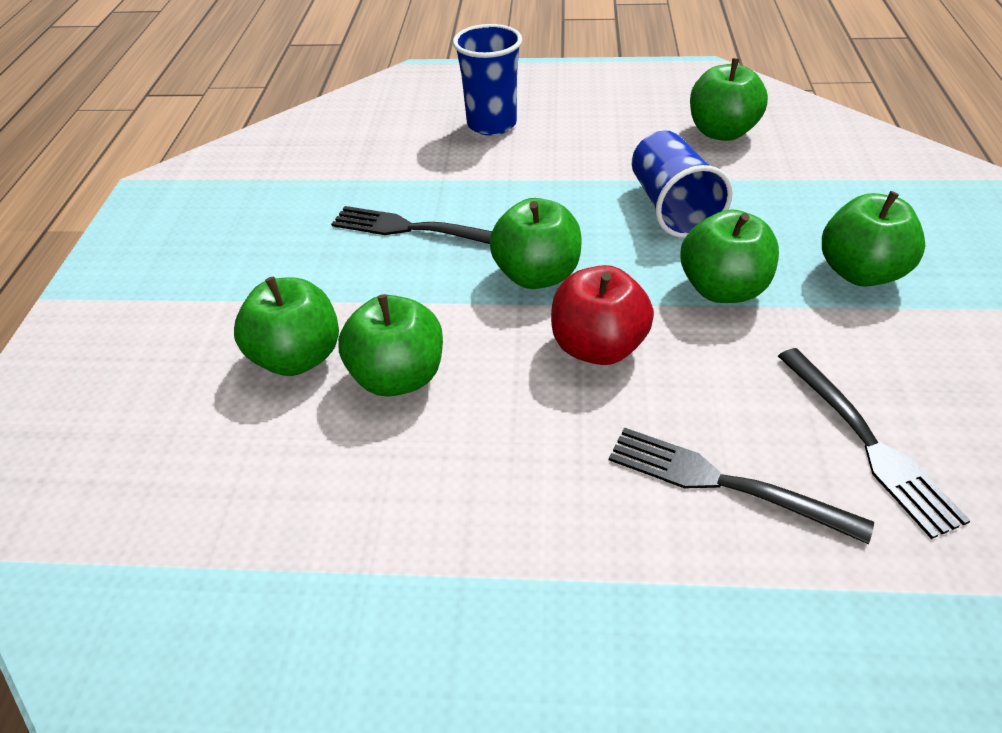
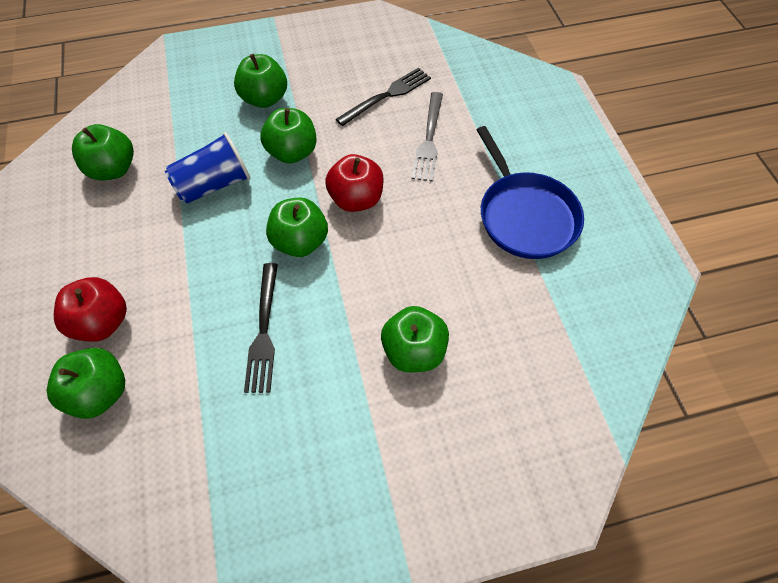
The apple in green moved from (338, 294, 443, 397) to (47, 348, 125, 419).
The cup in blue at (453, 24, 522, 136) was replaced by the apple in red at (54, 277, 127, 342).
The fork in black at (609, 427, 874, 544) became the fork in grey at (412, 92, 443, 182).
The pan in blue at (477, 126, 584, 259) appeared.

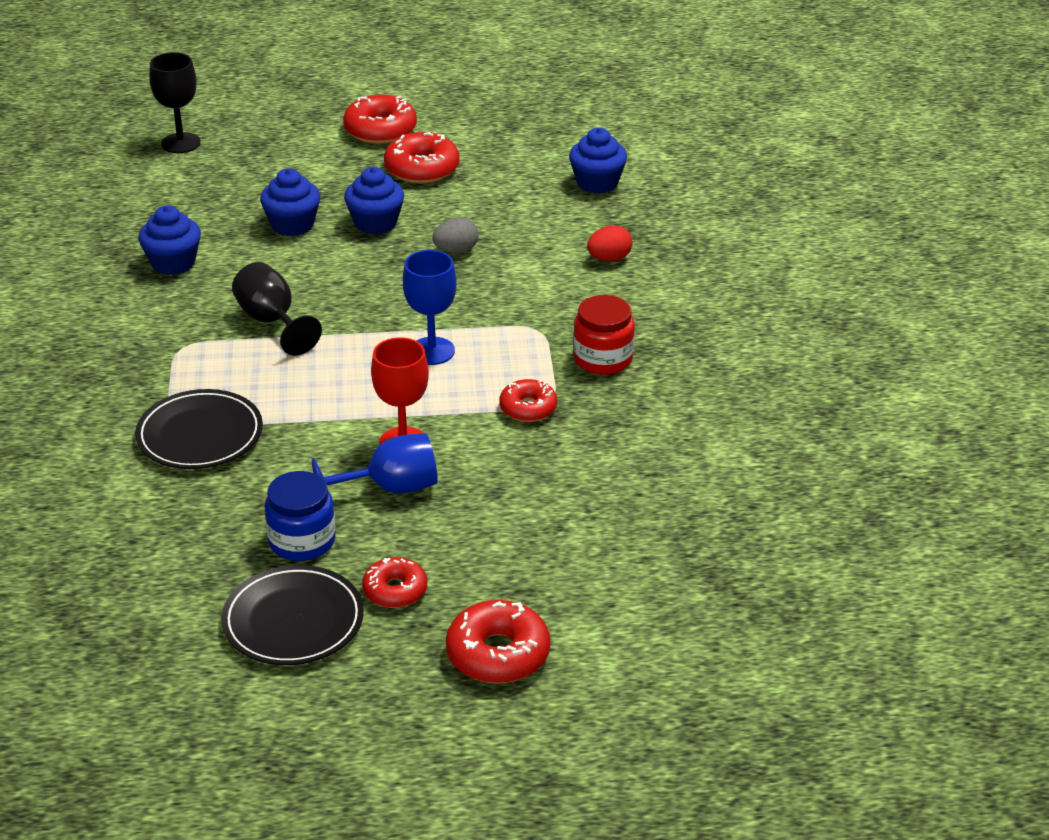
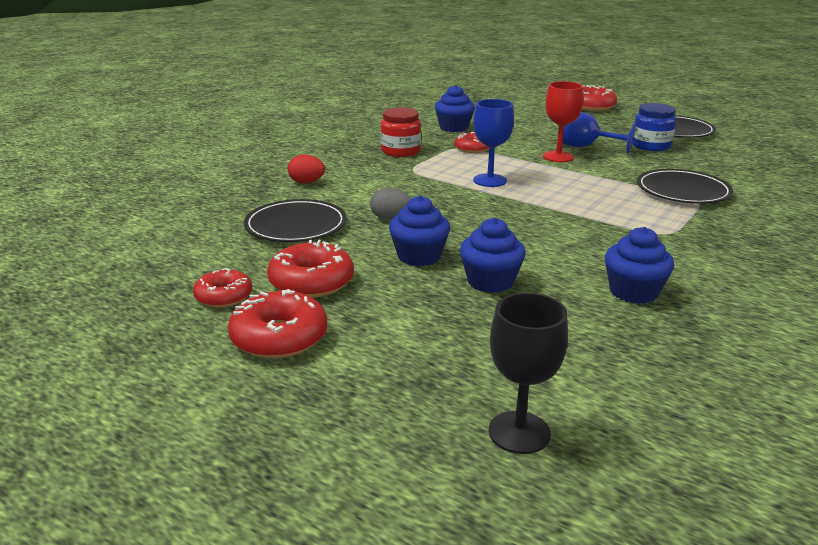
The donut in red moved from (362, 557, 427, 608) to (193, 268, 252, 308).
The plate in black at (244, 199, 347, 242) appeared.
The cupcake in blue moved from (569, 128, 627, 194) to (435, 85, 475, 132).
The goblet in black at (232, 262, 322, 356) disappeared.

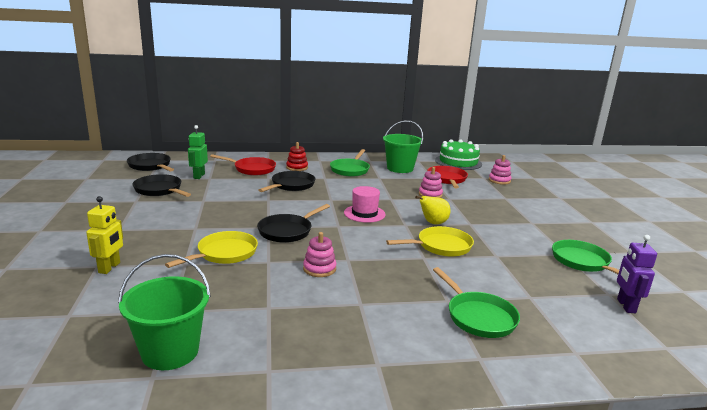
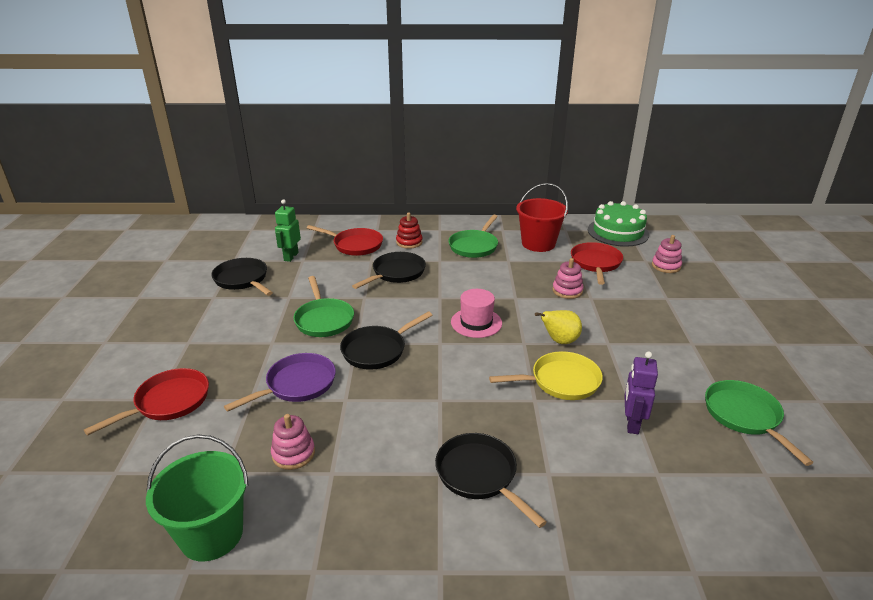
The robot in yellow at (86, 196, 123, 274) was replaced by the pan in red at (84, 368, 209, 436).
The pan in yellow at (165, 231, 258, 268) became the pan in purple at (224, 353, 336, 412).
The stacking toy in pink moved from (303, 232, 337, 277) to (271, 414, 315, 470).
The pan in green moved from (433, 267, 520, 338) to (293, 276, 354, 337).
The pan in black moved from (127, 153, 174, 171) to (435, 433, 547, 528).
The bucket in green at (383, 120, 423, 173) became the bucket in red at (516, 183, 568, 252).
The robot in purple moved from (617, 235, 657, 313) to (624, 351, 658, 434).

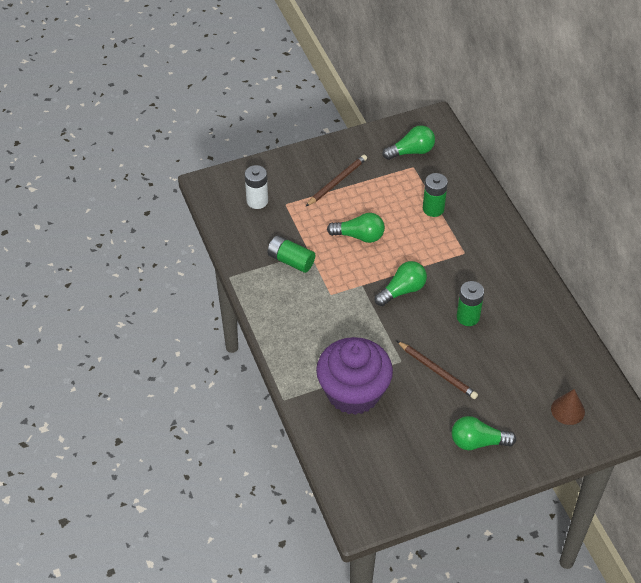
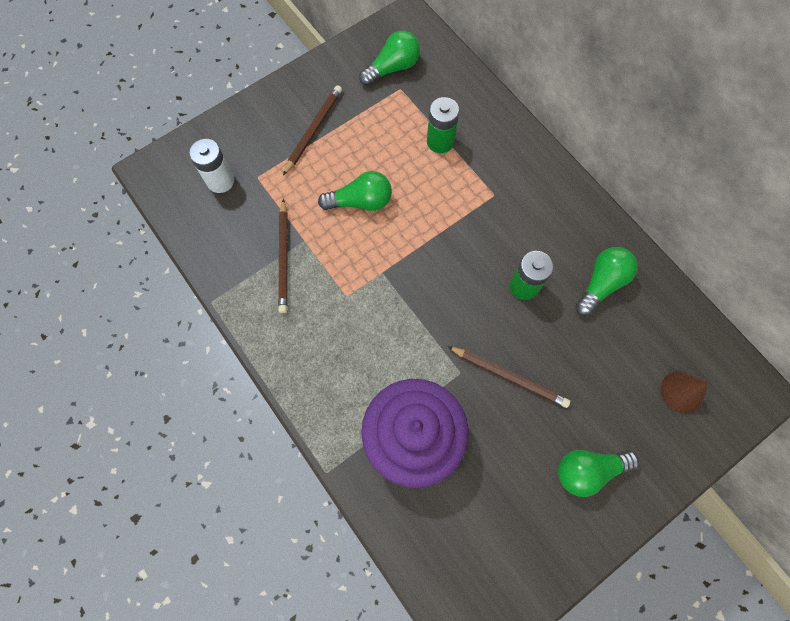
The battery in green at (268, 235, 315, 273) was replaced by the pencil in brown at (278, 199, 288, 313).
The light bulb in green moved from (375, 261, 427, 306) to (575, 247, 638, 316).

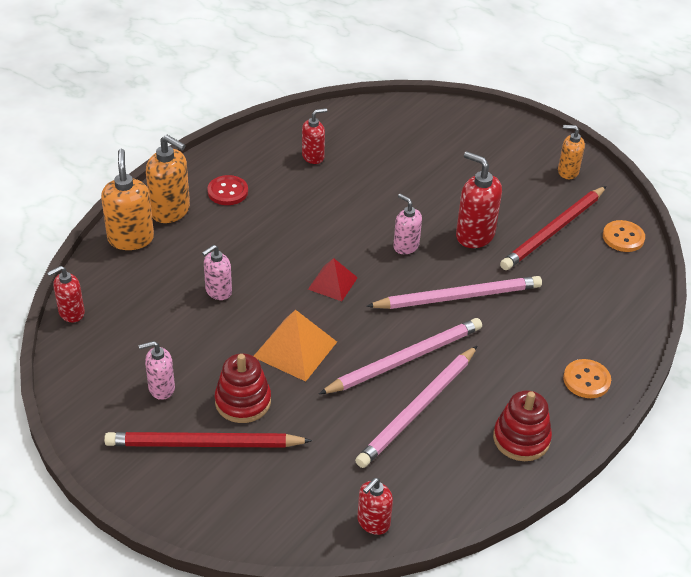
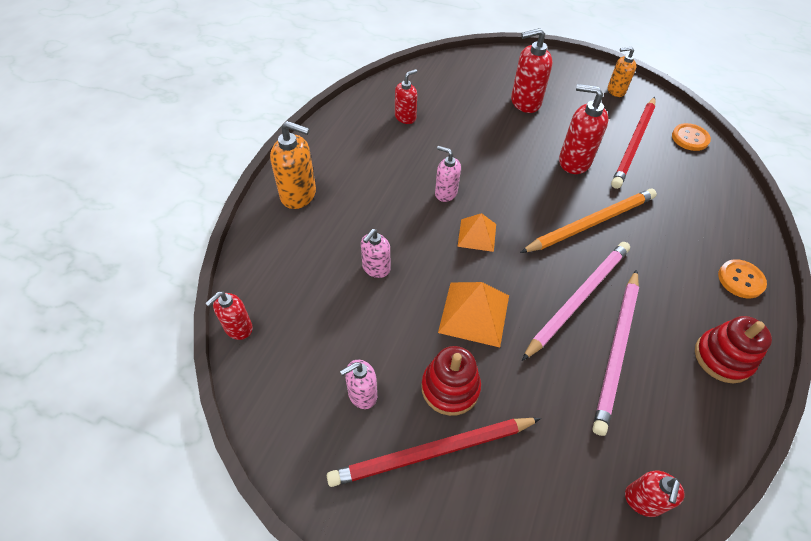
The soap dispenser in pink moved from (393, 194, 422, 254) to (435, 146, 461, 202).
The pyramid in red at (308, 258, 358, 301) became the pyramid in orange at (457, 213, 496, 252).
The soap dispenser in red at (511, 28, 553, 113) appeared.
The pencil in pink at (366, 276, 542, 309) became the pencil in orange at (520, 189, 657, 253).
The soap dispenser in orange at (101, 149, 154, 250) disappeared.
The button in red at (207, 175, 248, 205) disappeared.

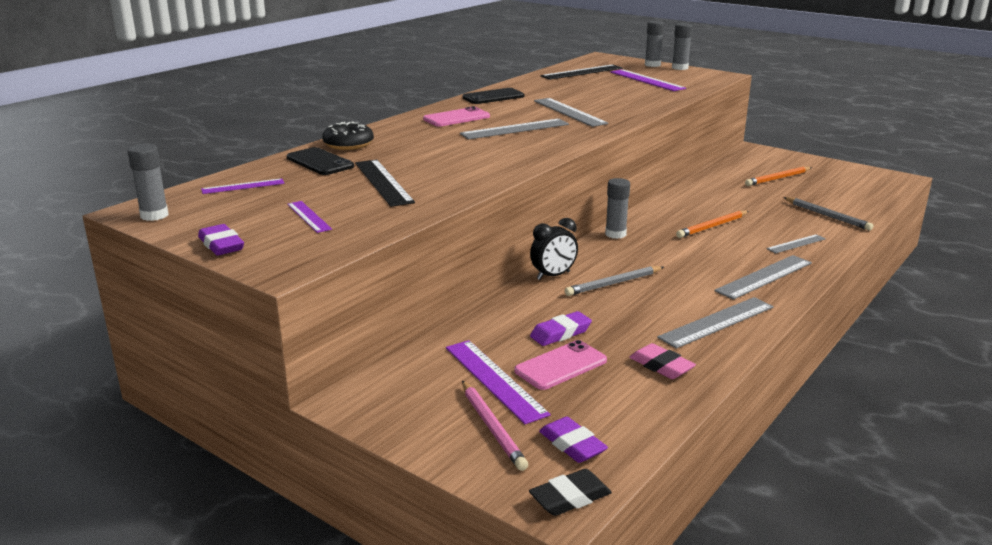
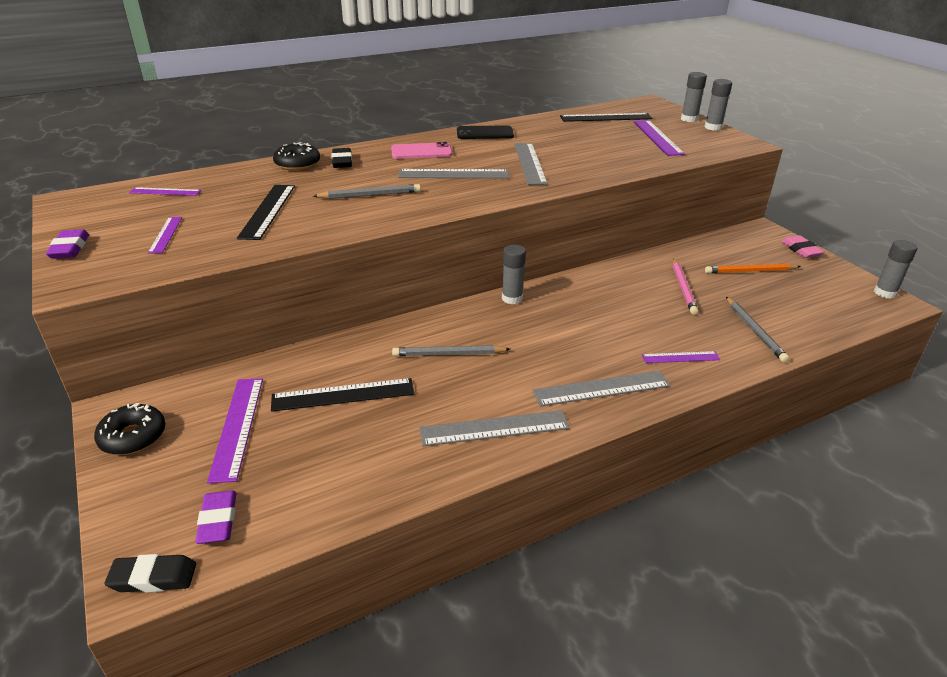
The donut in black at (94, 403, 165, 455) appeared.
The eraser in purple at (530, 311, 592, 346) was replaced by the ruler in black at (271, 378, 414, 412).
The pencil in grey at (313, 184, 421, 199) appeared.
The eraser in black at (332, 148, 352, 168) appeared.
The ruler in grey at (766, 234, 826, 253) became the ruler in purple at (642, 351, 720, 363).
The pencil in pink moved from (462, 381, 528, 471) to (673, 258, 698, 314).
The eraser in pink moved from (629, 343, 696, 379) to (781, 236, 824, 258).
The glue stick in grey moved from (128, 144, 168, 221) to (874, 240, 917, 299).
The phone in black at (287, 147, 354, 175) disappeared.
The phone in pink at (514, 340, 607, 390) disappeared.
The clock in black at (530, 218, 578, 280) disappeared.
The pencil in orange at (676, 211, 749, 238) disappeared.

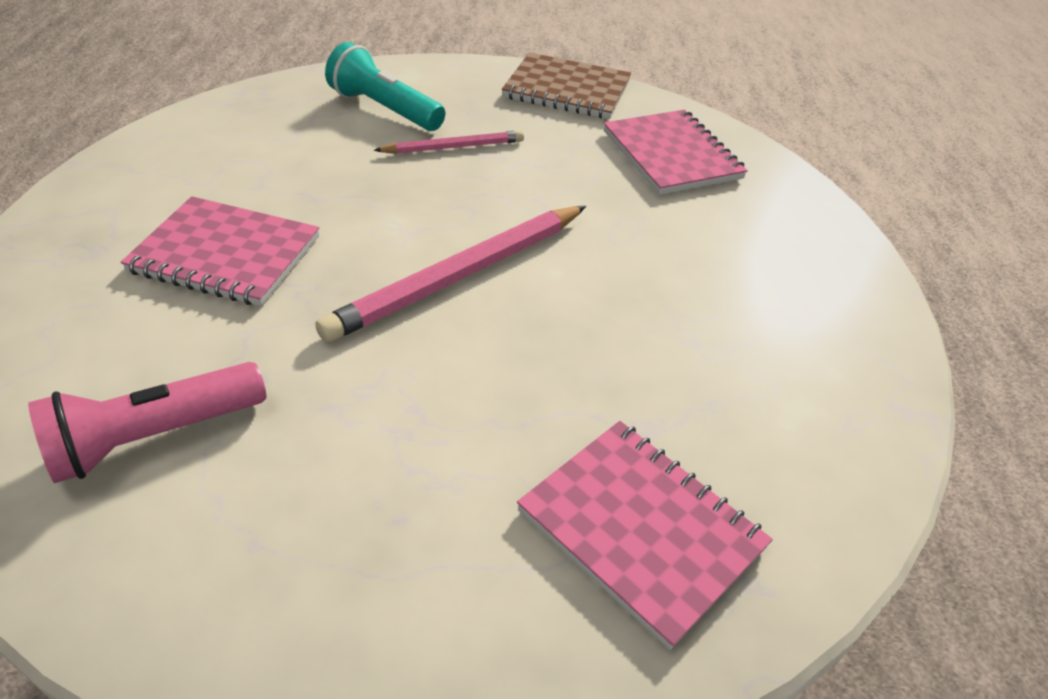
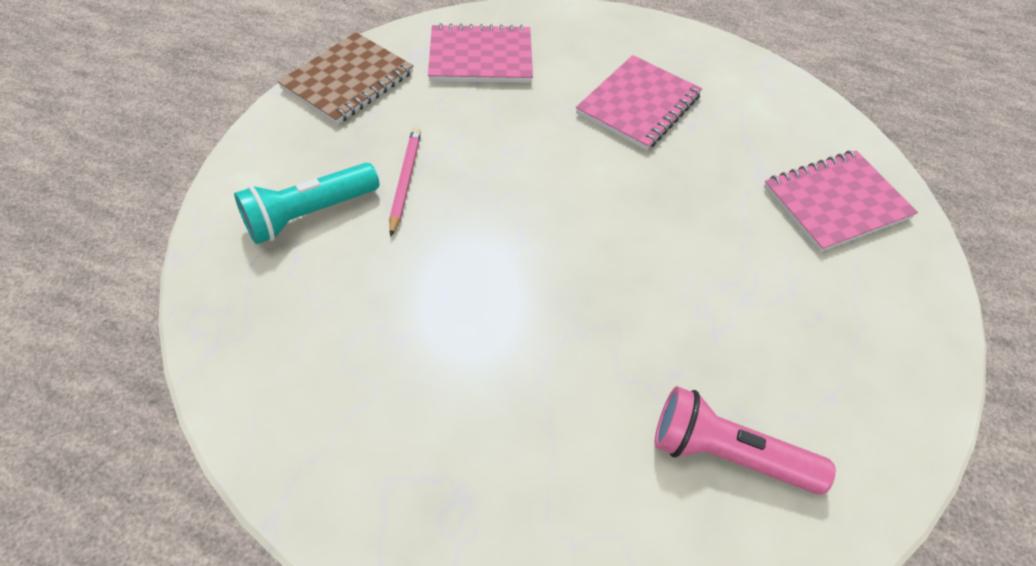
The notebook in pink moved from (121, 196, 319, 306) to (576, 55, 702, 151).
The flashlight in pink at (28, 362, 266, 483) turned 120 degrees clockwise.
The pencil in pink at (315, 206, 586, 342) disappeared.

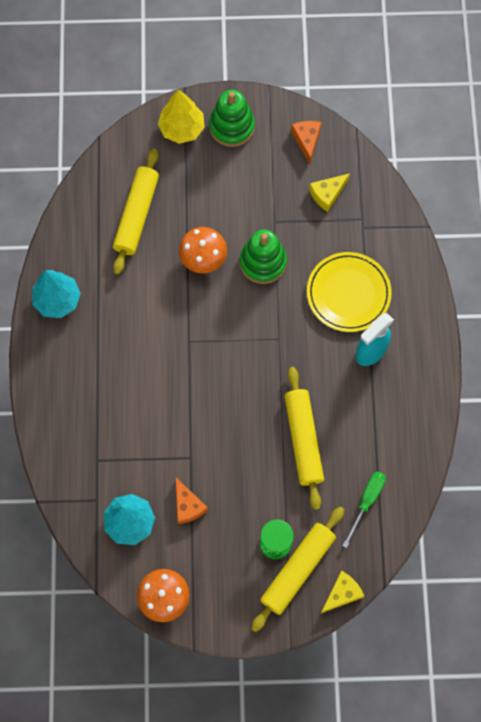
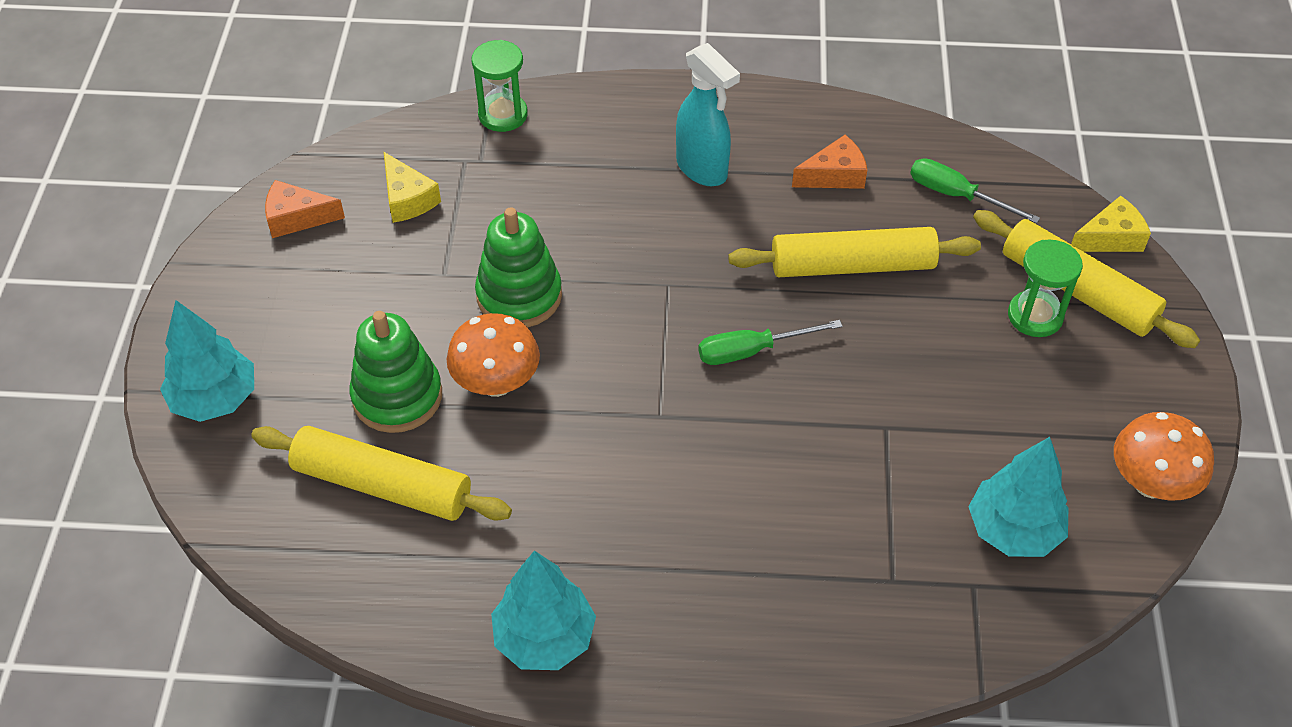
The tree in yellow at (158, 89, 205, 144) became the tree in turquoise at (160, 300, 254, 422).
The stacking toy in green moved from (209, 90, 255, 147) to (350, 311, 442, 433).
The hourglass in green at (471, 40, 528, 132) appeared.
The screwdriver in green at (698, 320, 843, 365) appeared.
The cheese in orange moved from (175, 477, 208, 524) to (792, 135, 867, 189).
The cheese in yellow at (320, 570, 364, 614) turned 105 degrees clockwise.
The plate in yellow at (307, 252, 392, 332) disappeared.

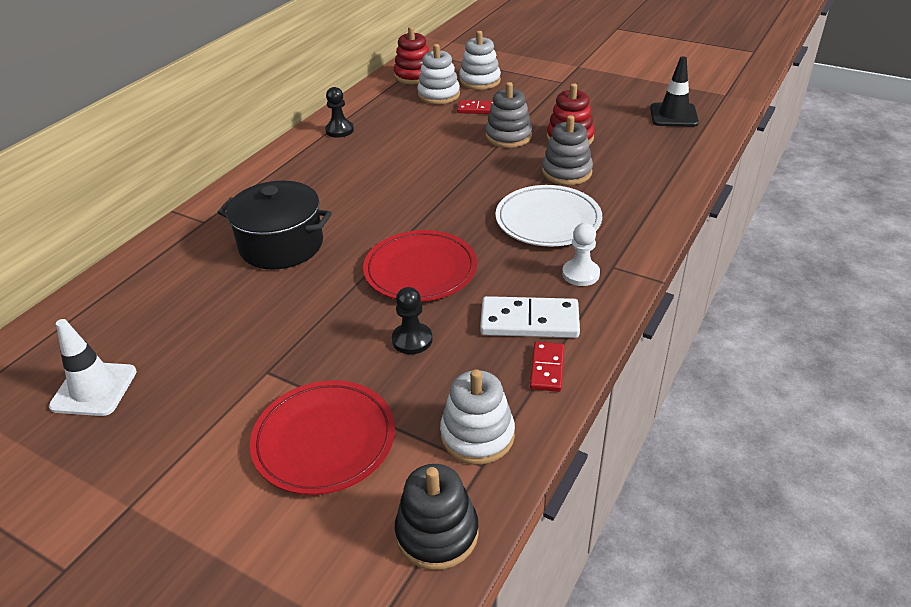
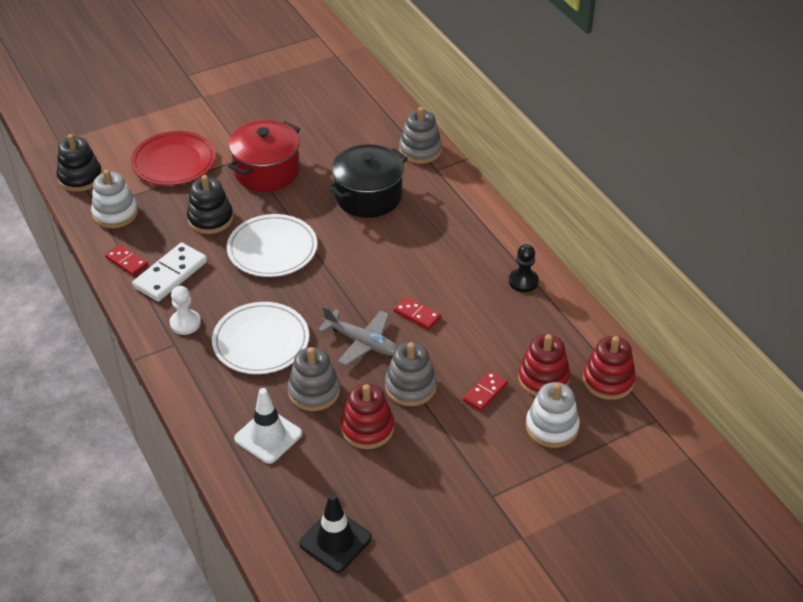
The pawn in black at (392, 287, 432, 354) was replaced by the stacking toy in black at (187, 175, 233, 234).
The plate in red at (363, 230, 477, 302) became the plate in white at (227, 214, 317, 277).
The pot in red at (228, 120, 300, 191) appeared.
The traffic cone in white moved from (49, 319, 137, 416) to (234, 388, 302, 464).
The plane in grey at (318, 306, 398, 366) appeared.
The domino in red at (394, 296, 441, 330) appeared.
The stacking toy in grey at (399, 107, 442, 164) appeared.
The stacking toy in white at (417, 44, 460, 104) became the stacking toy in red at (518, 334, 570, 396).

